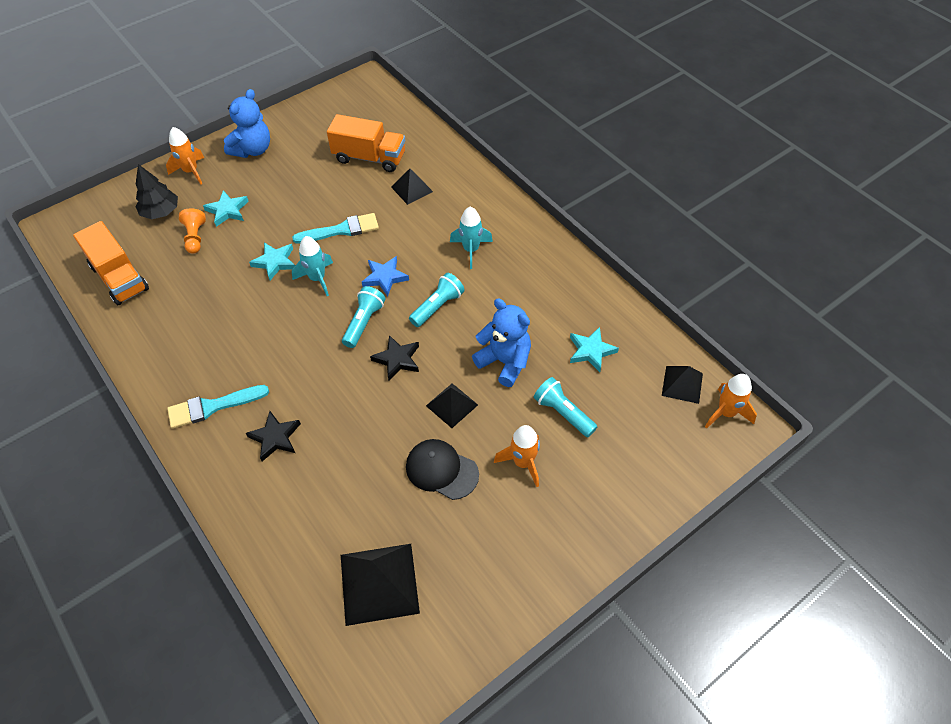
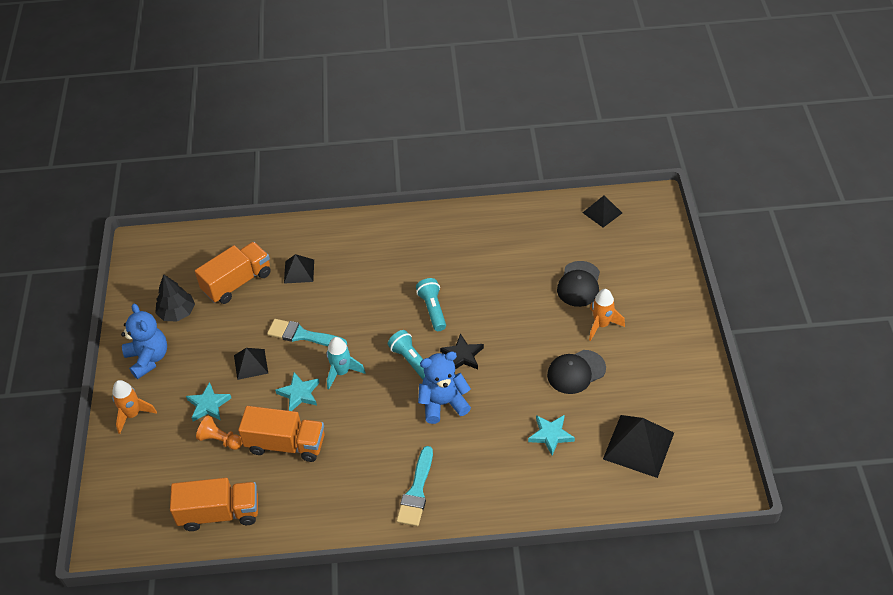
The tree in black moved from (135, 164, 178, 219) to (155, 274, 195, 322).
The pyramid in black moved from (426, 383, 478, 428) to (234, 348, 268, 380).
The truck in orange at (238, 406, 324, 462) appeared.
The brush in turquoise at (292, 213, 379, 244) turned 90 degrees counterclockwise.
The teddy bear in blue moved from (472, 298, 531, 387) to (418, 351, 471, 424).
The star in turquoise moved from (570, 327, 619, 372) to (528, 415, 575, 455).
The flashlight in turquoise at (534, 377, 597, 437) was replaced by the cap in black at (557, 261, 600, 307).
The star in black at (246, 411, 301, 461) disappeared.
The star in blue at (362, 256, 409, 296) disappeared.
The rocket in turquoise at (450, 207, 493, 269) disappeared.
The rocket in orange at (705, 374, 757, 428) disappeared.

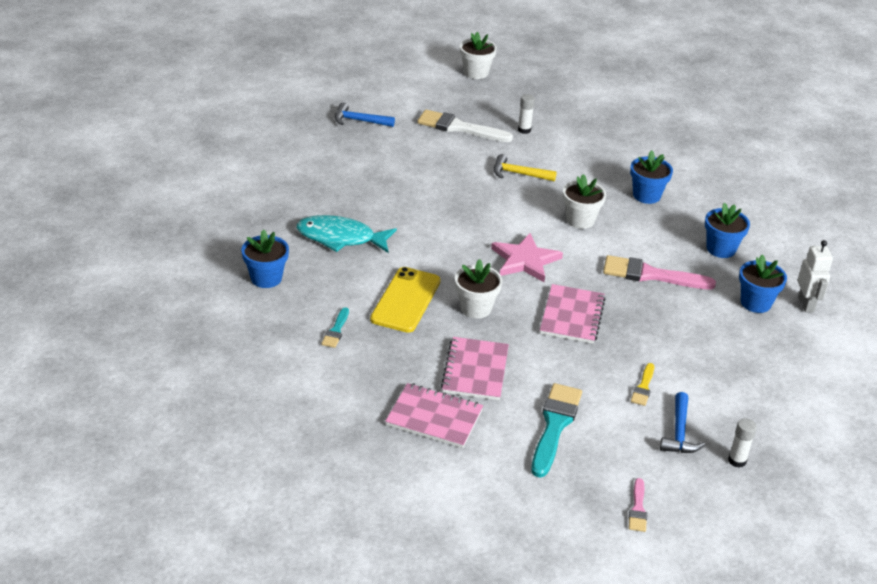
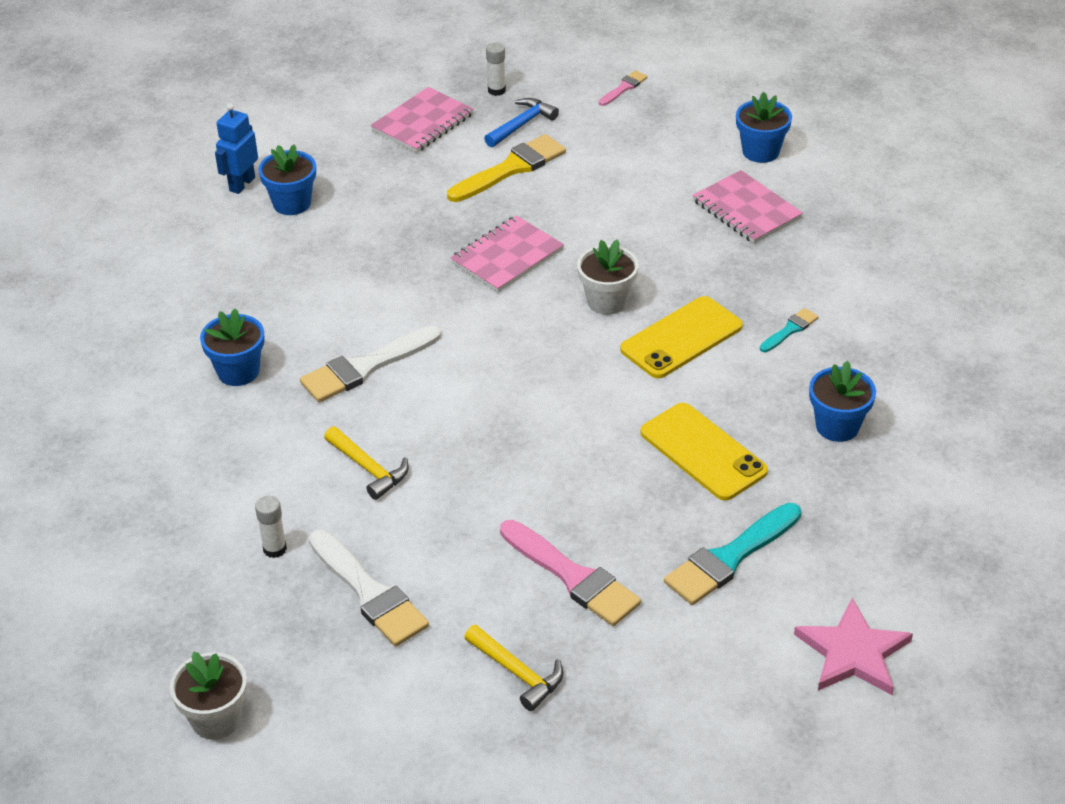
The robot in white at (798, 240, 833, 313) became the robot in blue at (215, 103, 258, 194).
The flower pot in white at (563, 174, 606, 229) was replaced by the brush in white at (300, 325, 441, 402).
The notebook in pink moved from (441, 337, 509, 400) to (371, 87, 474, 153).
The brush in yellow at (631, 363, 654, 406) changed to 1.96 times the size.
The hammer in blue at (335, 103, 395, 127) became the hammer in yellow at (464, 625, 563, 711).
The brush in pink moved from (603, 255, 716, 289) to (500, 520, 641, 626).
The fish in turquoise at (296, 215, 397, 253) was replaced by the phone in yellow at (641, 403, 768, 501).
The brush in turquoise moved from (531, 383, 582, 478) to (664, 503, 801, 605).
The flower pot in blue moved from (705, 203, 750, 258) to (736, 92, 792, 163).
The star in pink moved from (491, 233, 563, 282) to (794, 598, 913, 695).

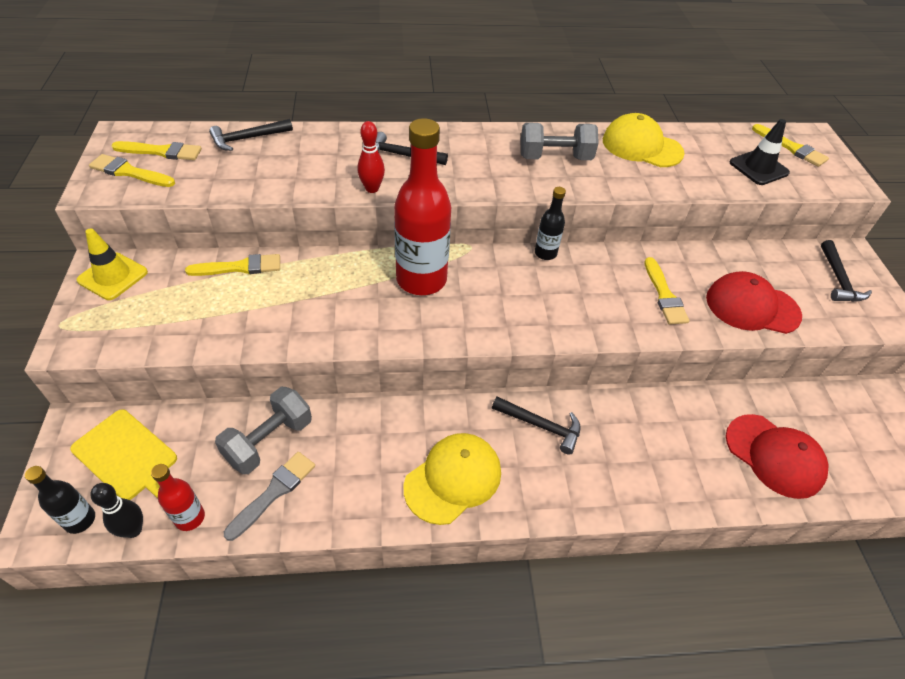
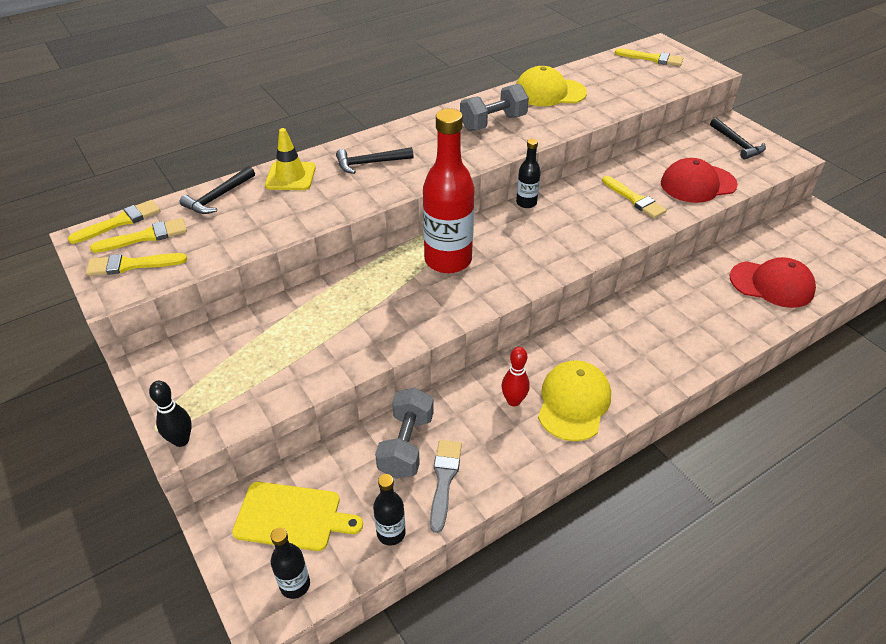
The brush in yellow moved from (185, 254, 280, 276) to (68, 200, 160, 244).
The bowling pin in black moved from (90, 483, 143, 538) to (149, 381, 192, 447).
The traffic cone in yellow moved from (76, 228, 148, 300) to (265, 128, 316, 190).
The bottle in red at (151, 464, 205, 531) became the bottle in black at (373, 474, 406, 546).
The bowling pin in red moved from (357, 121, 385, 193) to (502, 347, 530, 406).
The hammer in black at (492, 396, 581, 455) disappeared.
The traffic cone in black at (730, 119, 790, 185) disappeared.

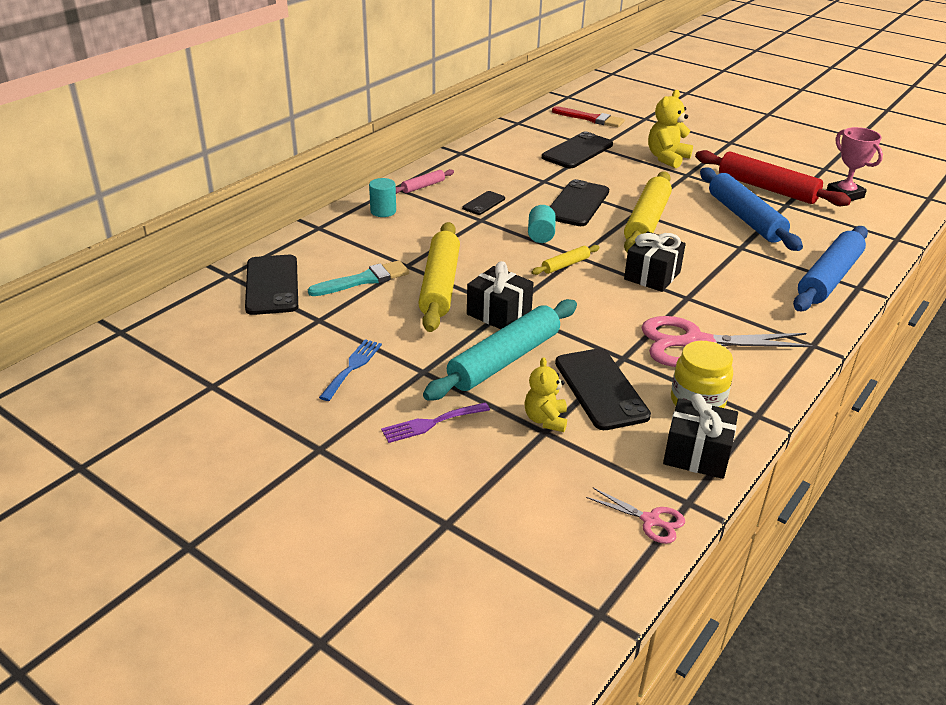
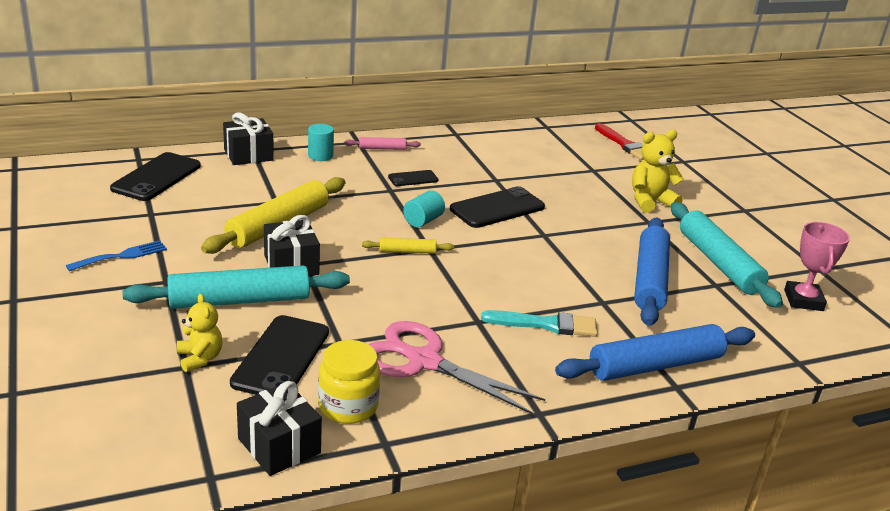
The teddy bear in yellow at (524, 357, 567, 432) turned 120 degrees clockwise.
The gift in black moved from (624, 232, 686, 292) to (223, 112, 274, 165).
The brush in turquoise moved from (308, 260, 409, 296) to (481, 310, 597, 337).
The rolling pin in red at (695, 150, 851, 206) became the rolling pin in turquoise at (671, 202, 783, 308).
The fork in purple at (381, 403, 490, 443) disappeared.
The phone in black at (542, 131, 613, 168) disappeared.
The scissors in pink at (586, 488, 685, 544) disappeared.
The rolling pin in yellow at (624, 171, 672, 253) disappeared.

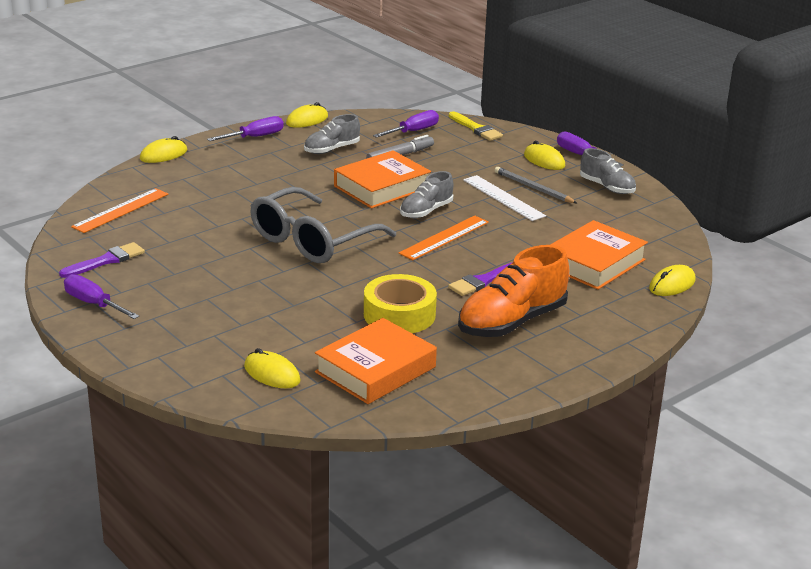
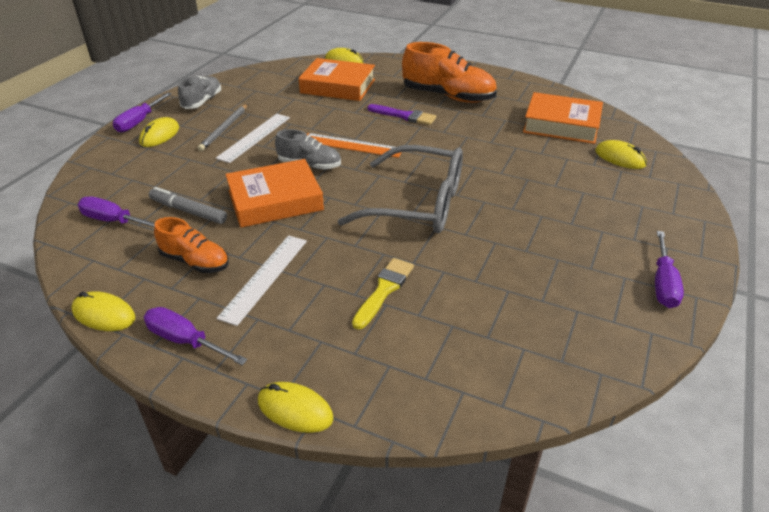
The shoe in grey at (304, 114, 360, 154) became the shoe in orange at (154, 217, 229, 273).
The ruler in white at (216, 235, 307, 326) appeared.
The book in orange at (334, 150, 431, 209) turned 45 degrees counterclockwise.
The brush in yellow moved from (449, 111, 503, 141) to (352, 258, 414, 330).
The mouse in yellow at (244, 348, 300, 388) turned 60 degrees counterclockwise.
The brush in purple at (59, 242, 145, 278) disappeared.
The ruler in orange at (71, 188, 168, 233) disappeared.
The tape in yellow at (364, 274, 437, 333) disappeared.

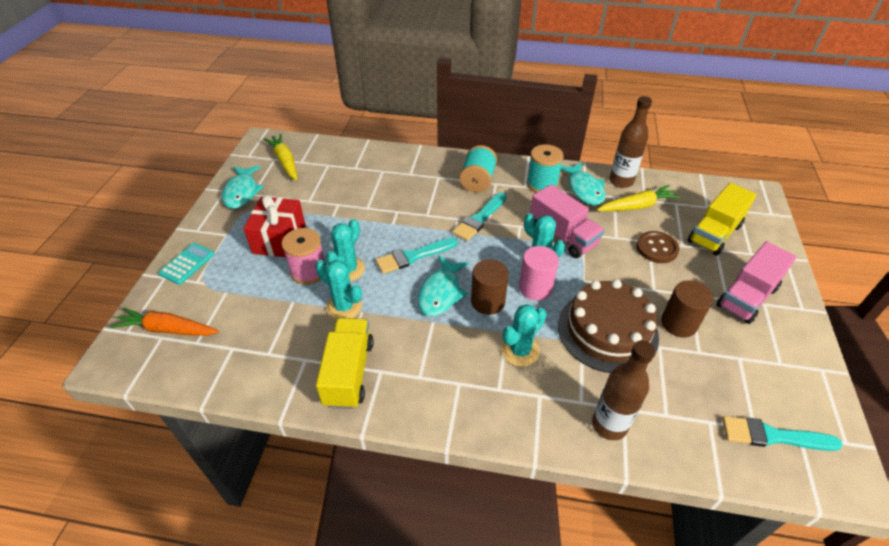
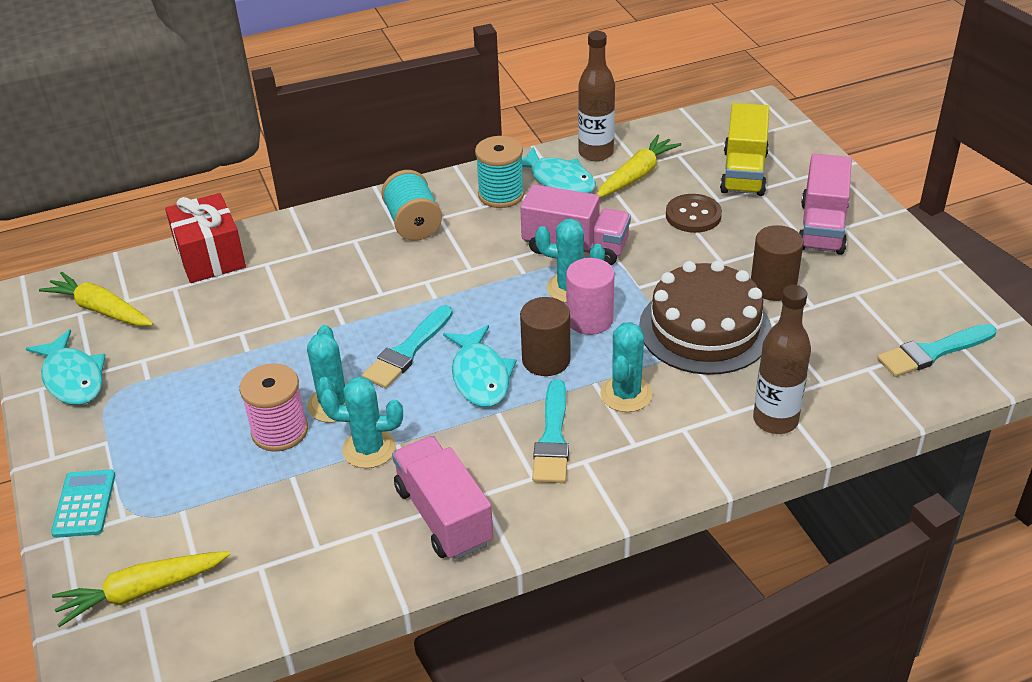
The carrot in orange at (110, 308, 219, 336) became the carrot in yellow at (52, 551, 230, 627).
The gift in red moved from (243, 195, 306, 257) to (165, 193, 246, 283).
The truck in yellow at (316, 318, 374, 409) became the truck in pink at (392, 436, 494, 560).
The brush in turquoise moved from (452, 192, 507, 241) to (532, 379, 569, 483).

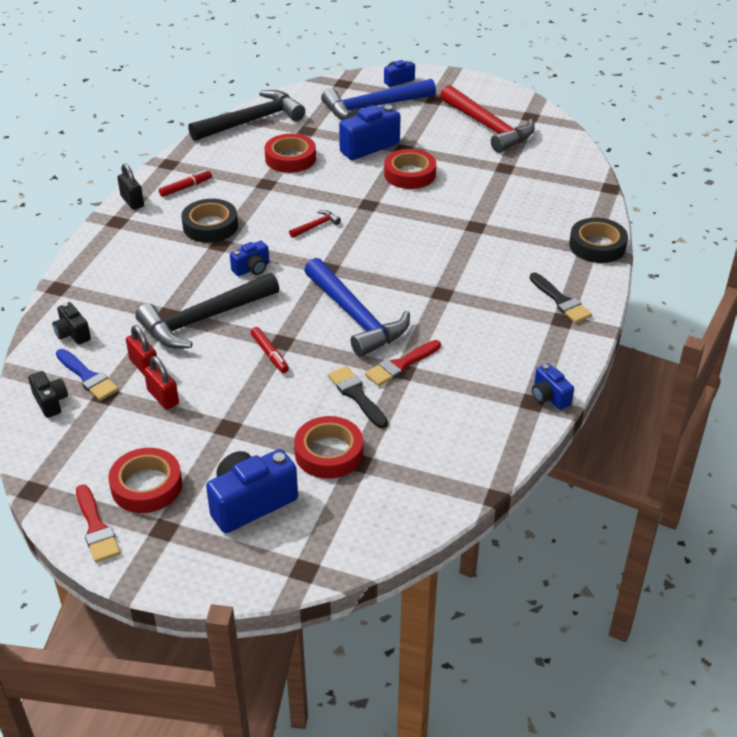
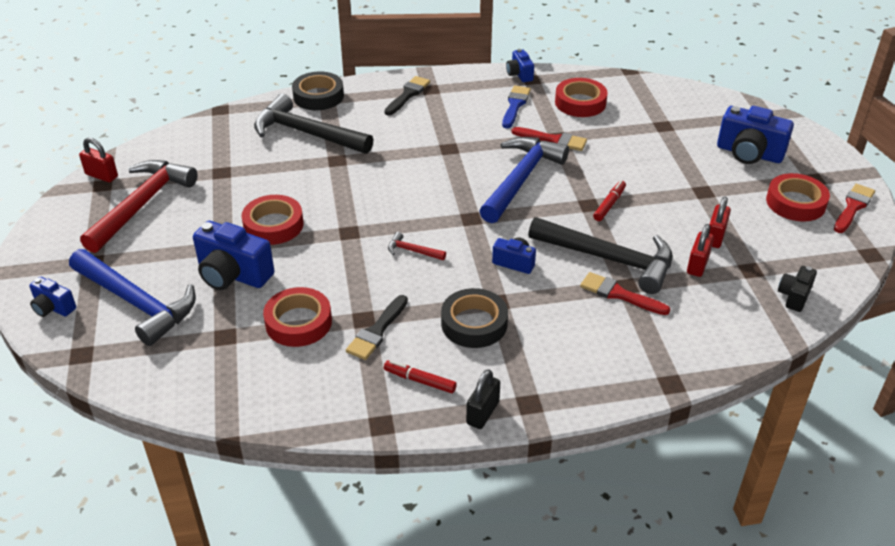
The padlock in red at (79, 138, 118, 182) appeared.
The hammer in black moved from (188, 90, 305, 141) to (254, 94, 374, 154).
The brush in black moved from (328, 366, 388, 428) to (346, 295, 408, 360).
The brush in blue moved from (56, 349, 119, 401) to (502, 85, 531, 128).
The camera in blue at (532, 364, 574, 410) turned 135 degrees clockwise.
The tape in red moved from (294, 416, 363, 479) to (555, 78, 607, 117).
The brush in red at (580, 272, 670, 315) appeared.
The camera in black at (52, 302, 91, 345) disappeared.

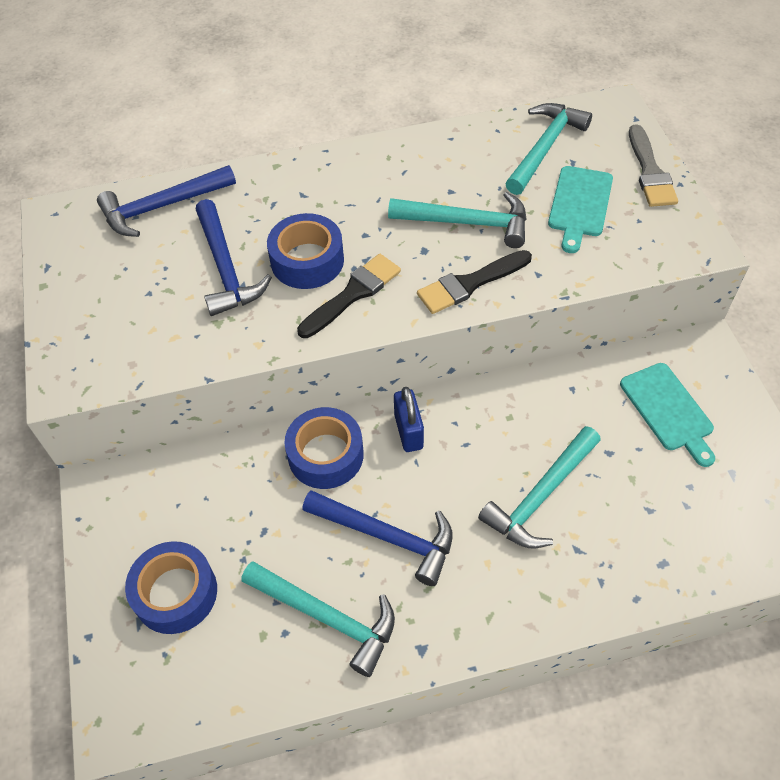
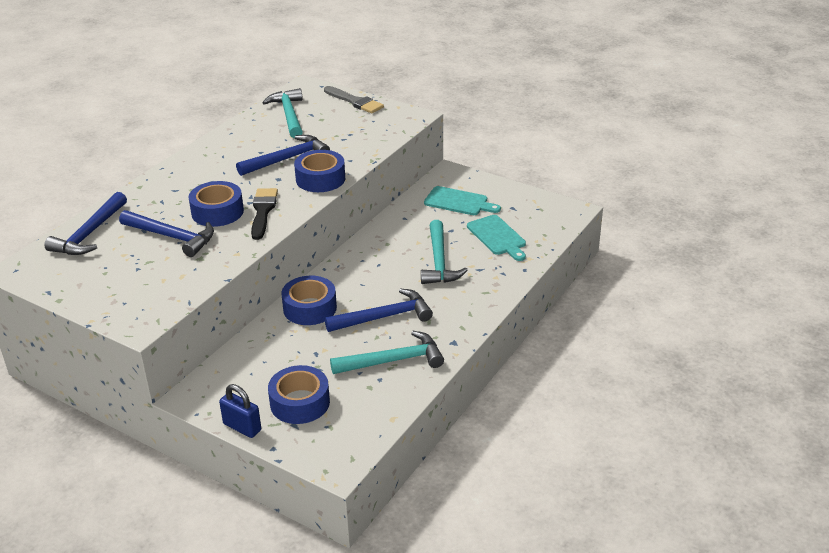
The padlock in blue moved from (394, 387, 424, 452) to (219, 384, 261, 438).
The hammer in turquoise at (388, 192, 527, 248) became the hammer in blue at (236, 135, 330, 176).
The brush in black at (417, 250, 532, 314) was replaced by the tape in blue at (294, 150, 345, 192).
The cutting board in turquoise moved from (548, 166, 613, 253) to (467, 215, 526, 261).

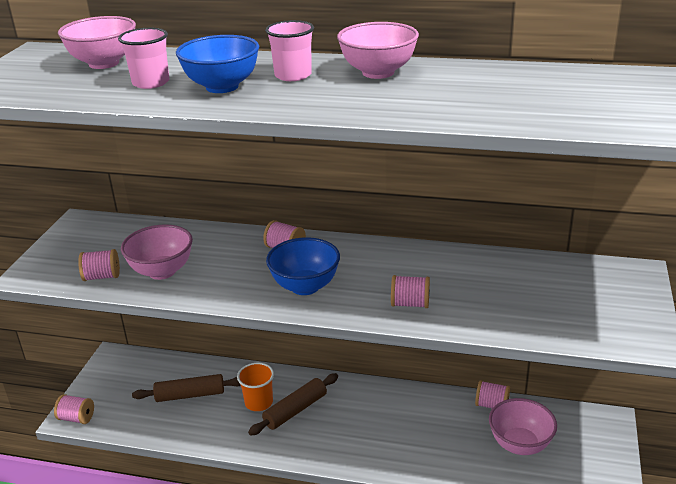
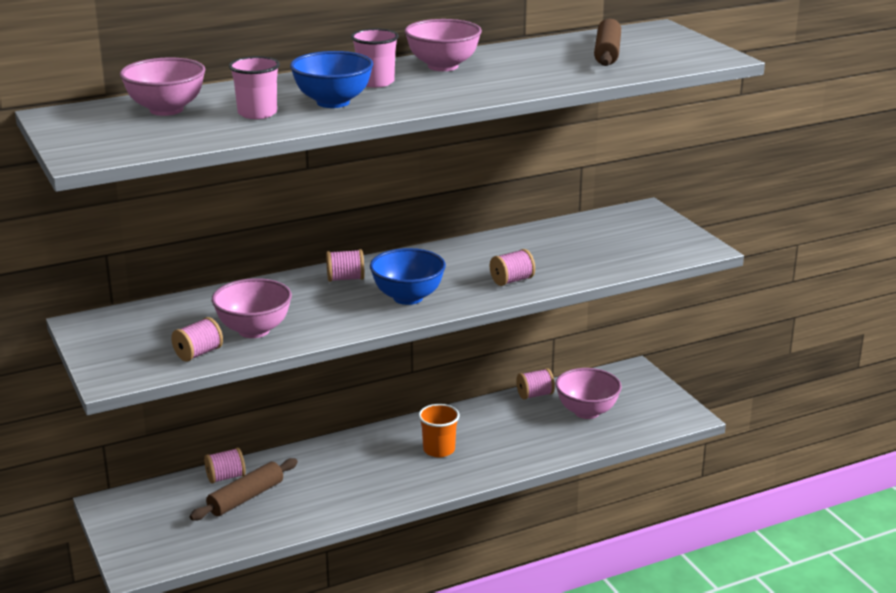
The spool in pink moved from (54, 394, 94, 424) to (204, 448, 246, 484).
The cup in orange moved from (237, 363, 274, 411) to (418, 404, 460, 457).
The rolling pin in brown moved from (248, 373, 338, 436) to (594, 19, 621, 66).

